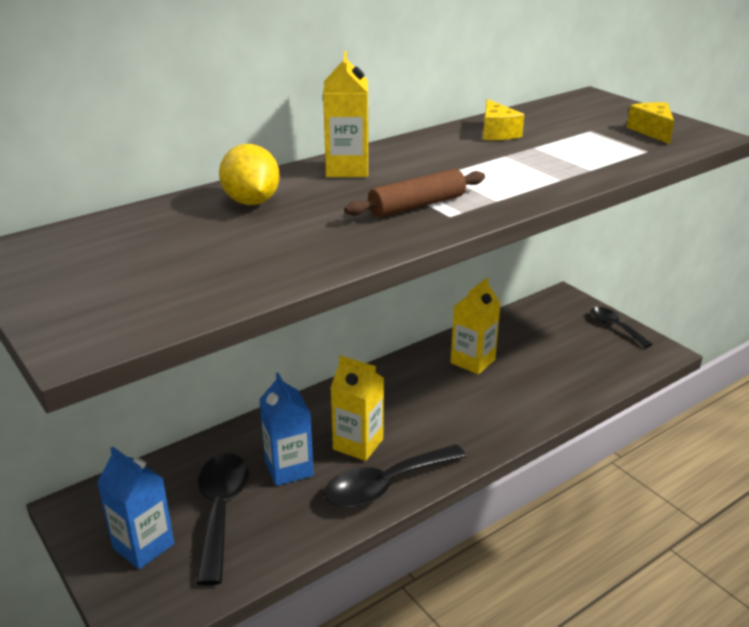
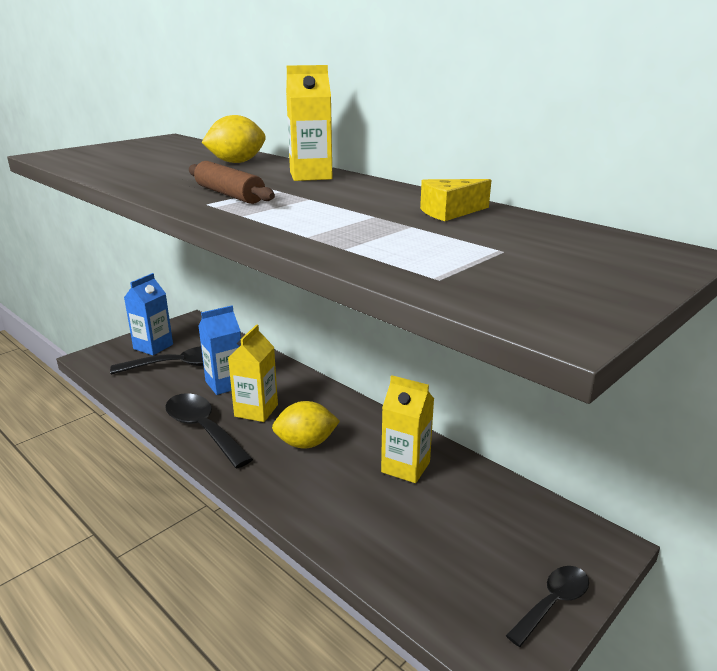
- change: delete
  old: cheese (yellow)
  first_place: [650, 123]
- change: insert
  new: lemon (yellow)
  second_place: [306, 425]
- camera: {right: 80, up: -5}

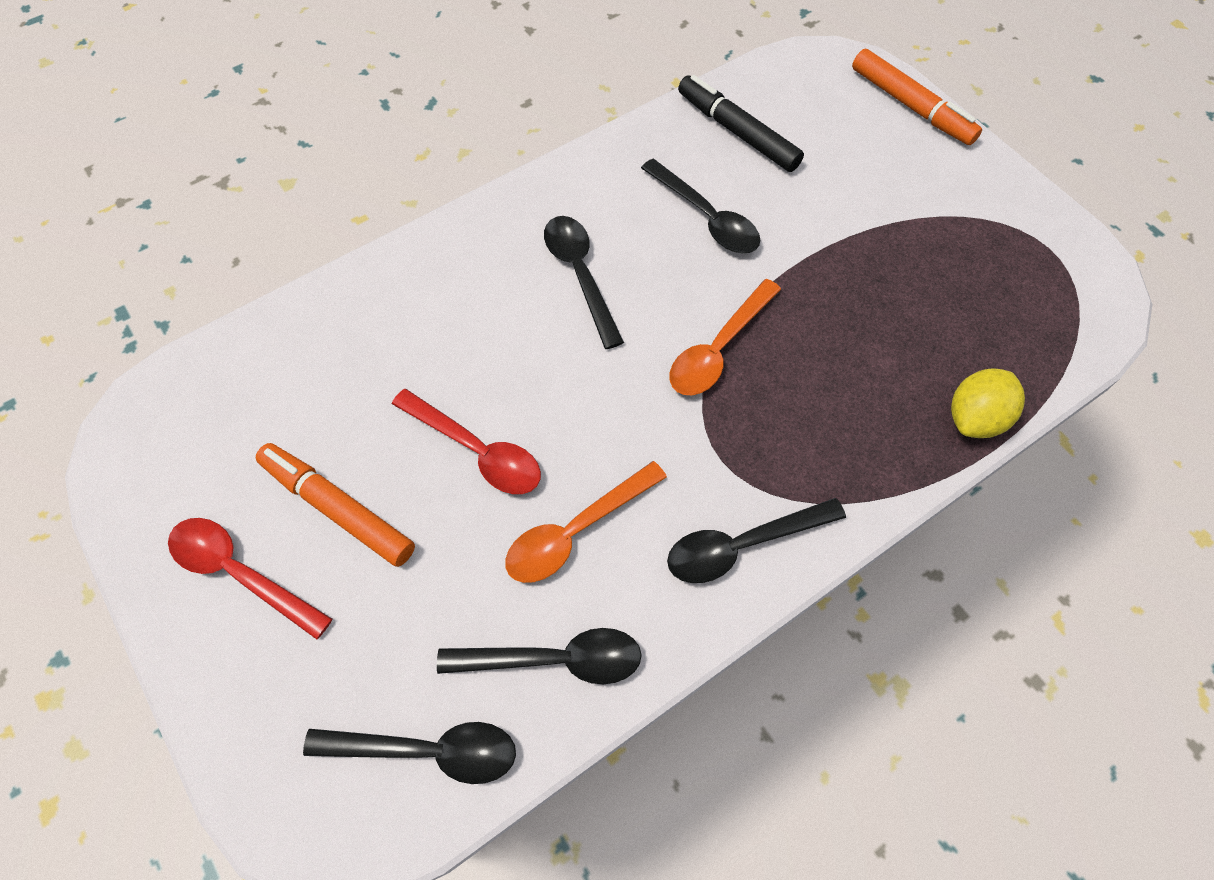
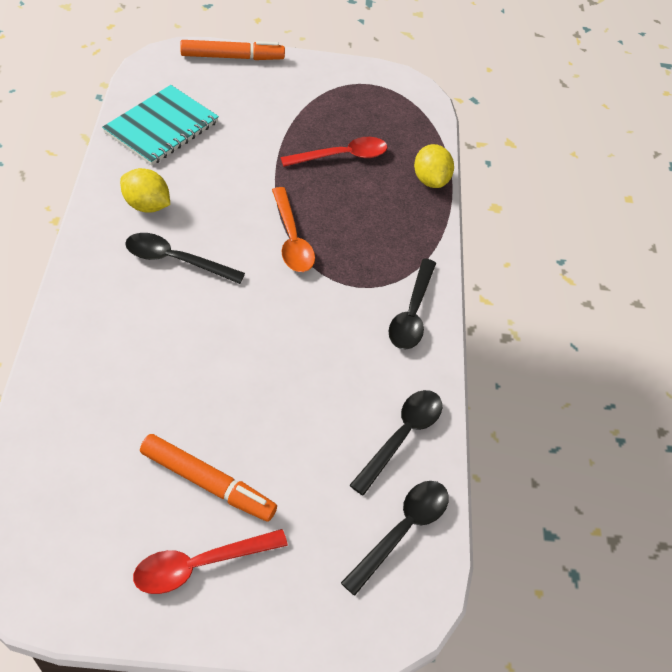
- change: rotate
  old: marker (orange)
  first_place: [335, 505]
  second_place: [208, 478]
  degrees: -135
- change: move
  old: spoon (red)
  first_place: [466, 441]
  second_place: [334, 152]
- change: delete
  old: spoon (orange)
  first_place: [586, 522]
- change: delete
  old: spoon (black)
  first_place: [700, 206]
- change: replace
  old: marker (black)
  new: notebook (turquoise)
  first_place: [741, 123]
  second_place: [160, 125]
- change: insert
  new: lemon (yellow)
  second_place: [145, 190]
- camera: {right: -60, up: -10}

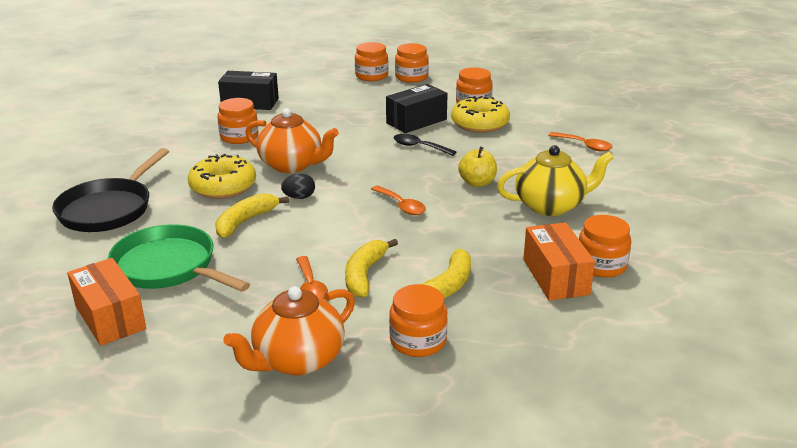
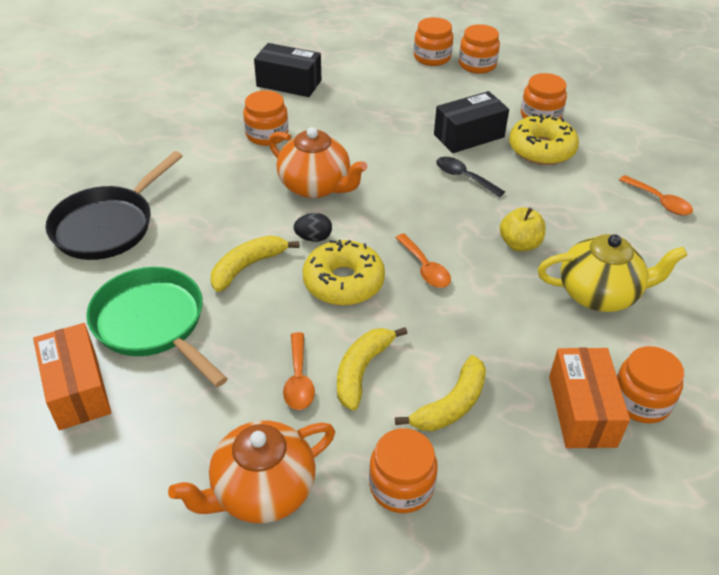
- change: move
  old: donut (yellow)
  first_place: [222, 176]
  second_place: [343, 273]
- camera: {right: 10, up: 15}

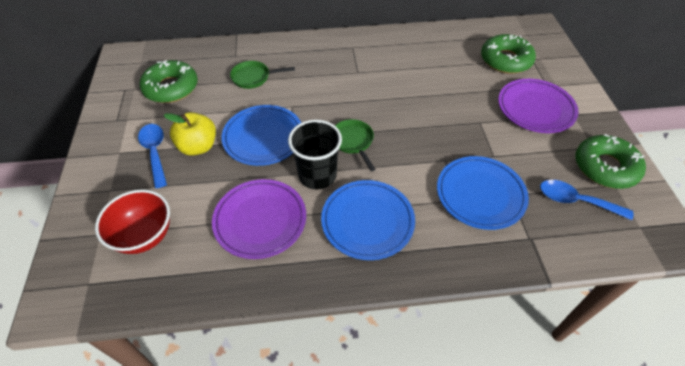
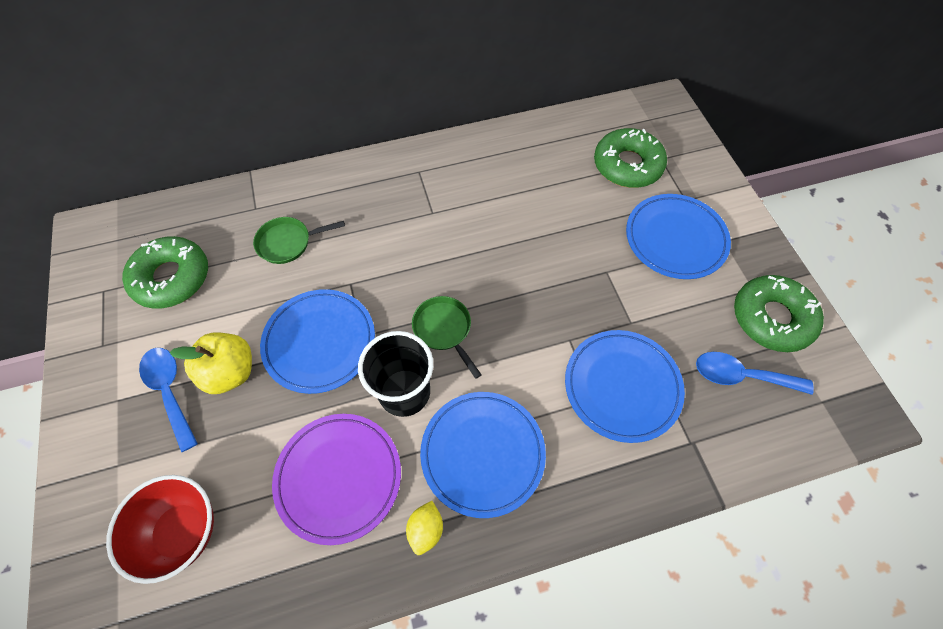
- change: recolor
  old: plate (purple)
  new: plate (blue)
  first_place: [538, 106]
  second_place: [678, 236]
- change: insert
  new: lemon (yellow)
  second_place: [424, 528]
- camera: {right: -10, up: 10}

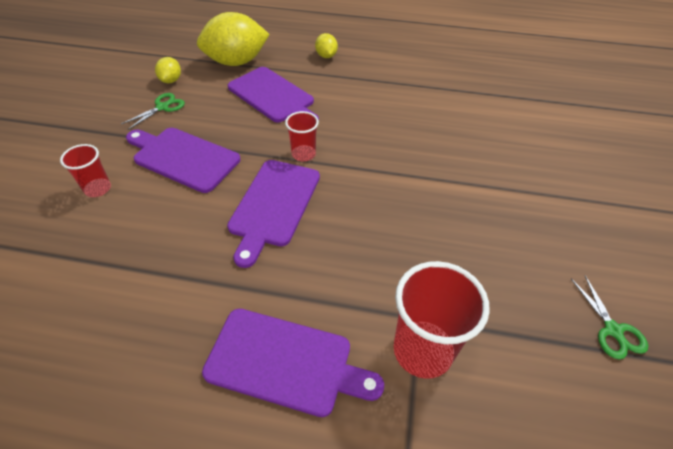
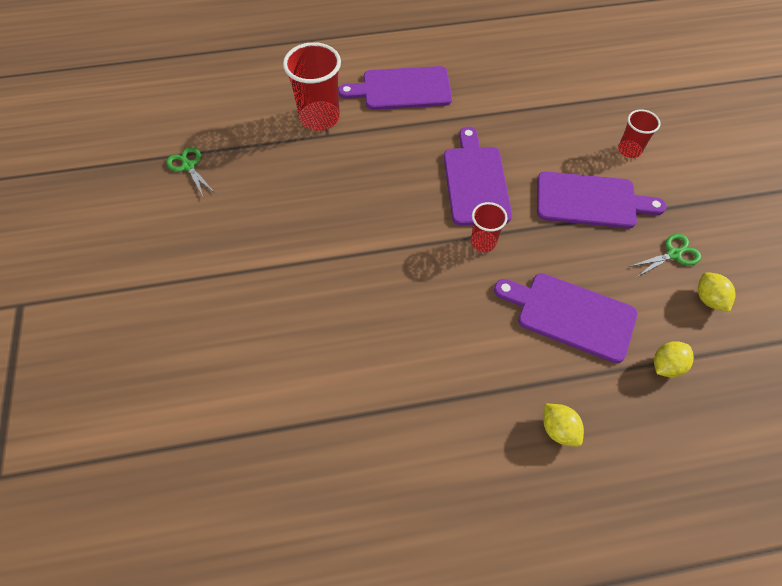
- change: rotate
  old: scissors (green)
  first_place: [153, 111]
  second_place: [664, 255]
  degrees: -135
- change: resize
  old: lemon (yellow)
  first_place: [233, 39]
  second_place: [674, 359]
  factor: 0.47
- camera: {right: 160, up: 10}

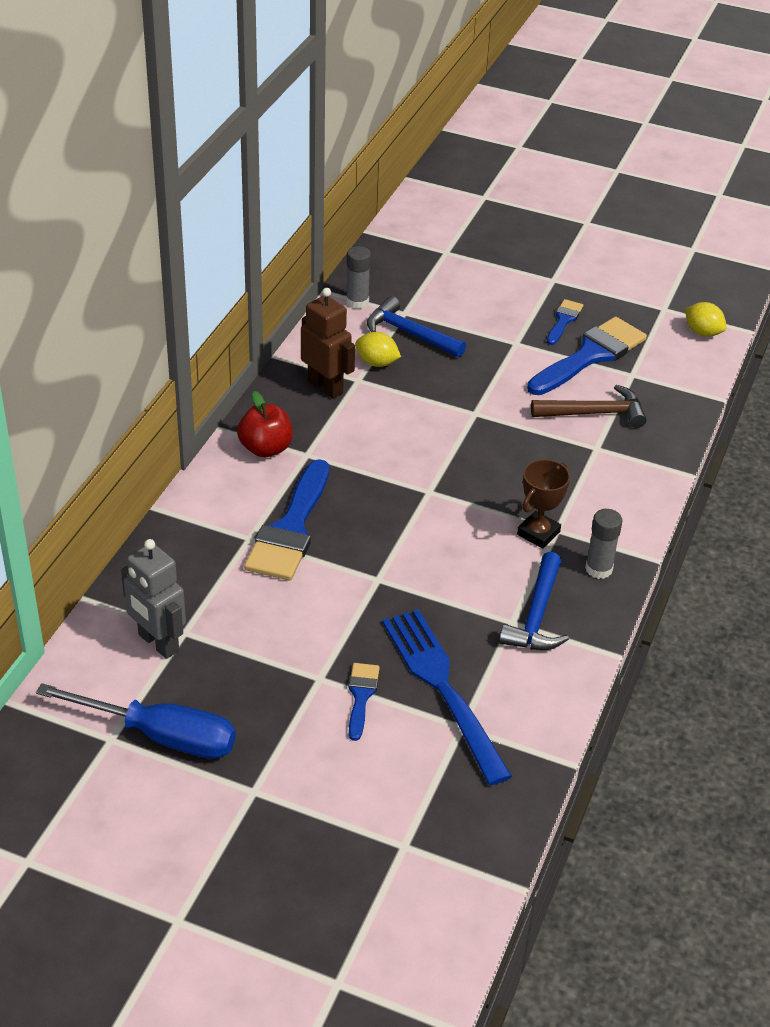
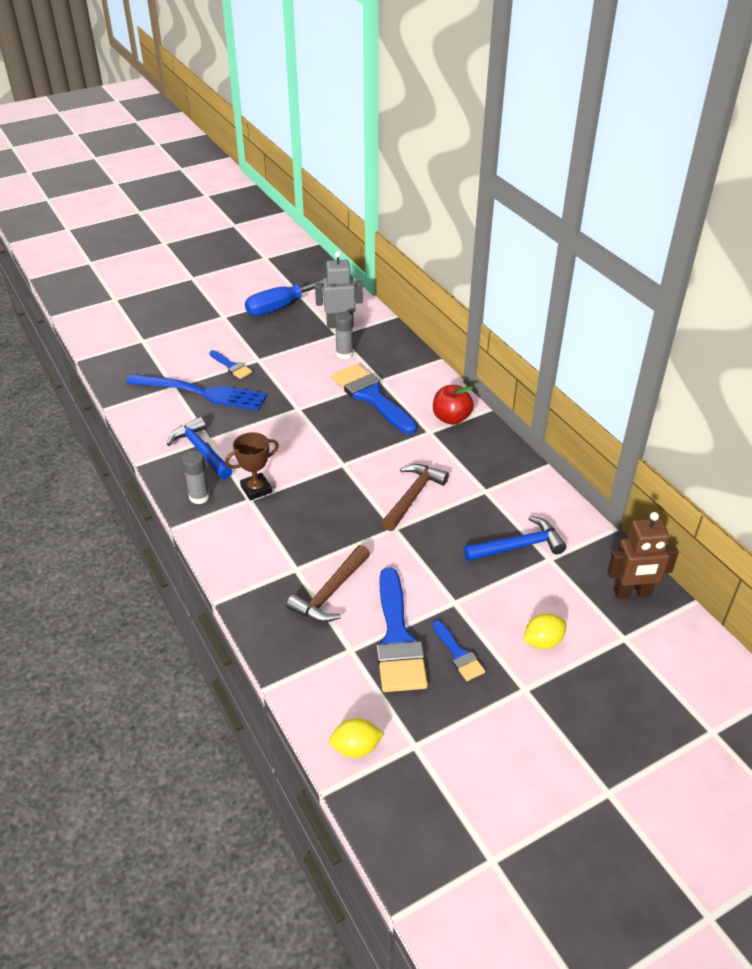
- change: move
  old: robot (brown)
  first_place: [328, 343]
  second_place: [643, 555]
- change: move
  old: glue stick (grey)
  first_place: [358, 277]
  second_place: [343, 336]
- change: move
  old: lemon (yellow)
  first_place: [378, 349]
  second_place: [545, 631]
- change: rotate
  old: trophy (brown)
  first_place: [543, 503]
  second_place: [252, 466]
  degrees: 75
- change: insert
  new: hammer (brown)
  second_place: [415, 497]
- camera: {right: 130, up: 0}

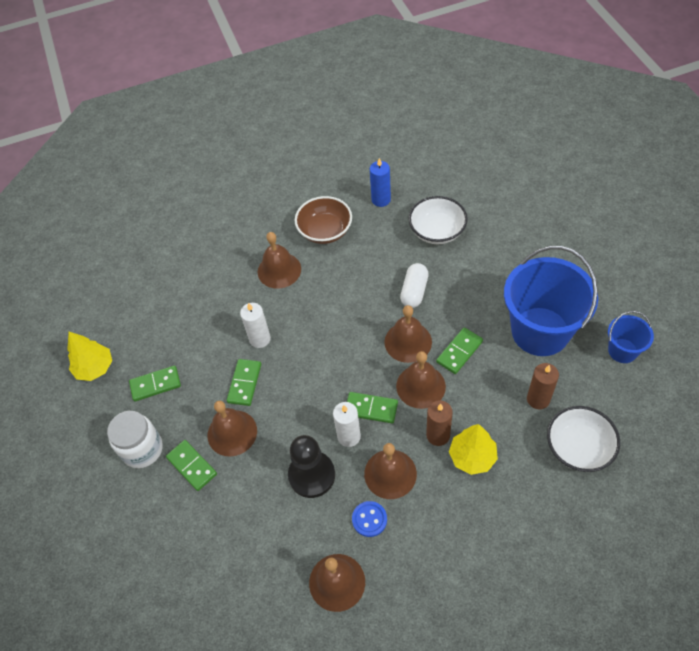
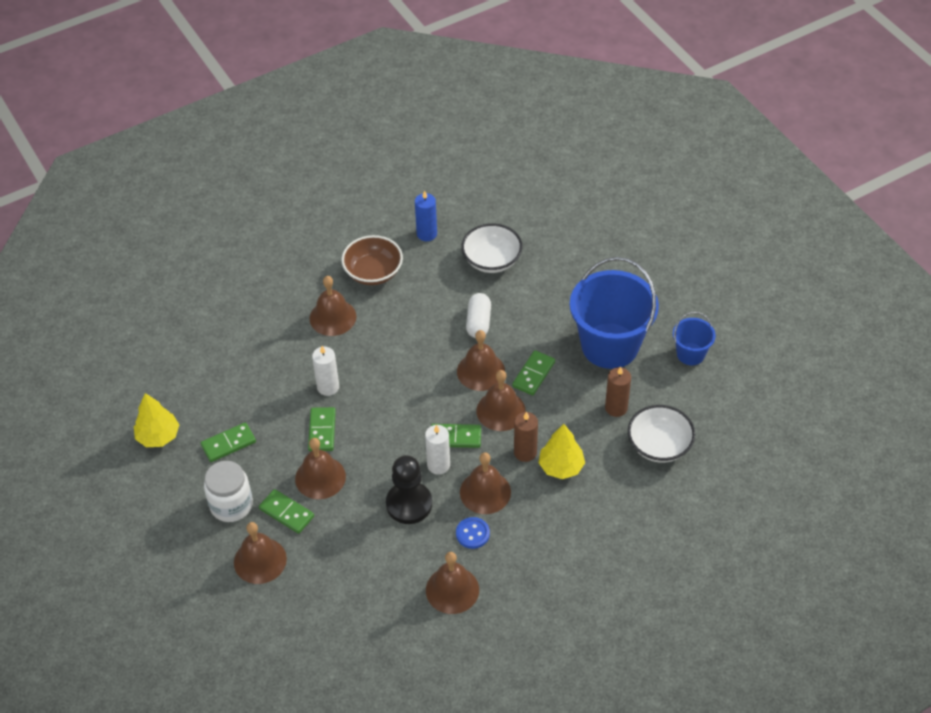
- change: insert
  new: bell (brown)
  second_place: [260, 553]
- camera: {right: -15, up: -5}

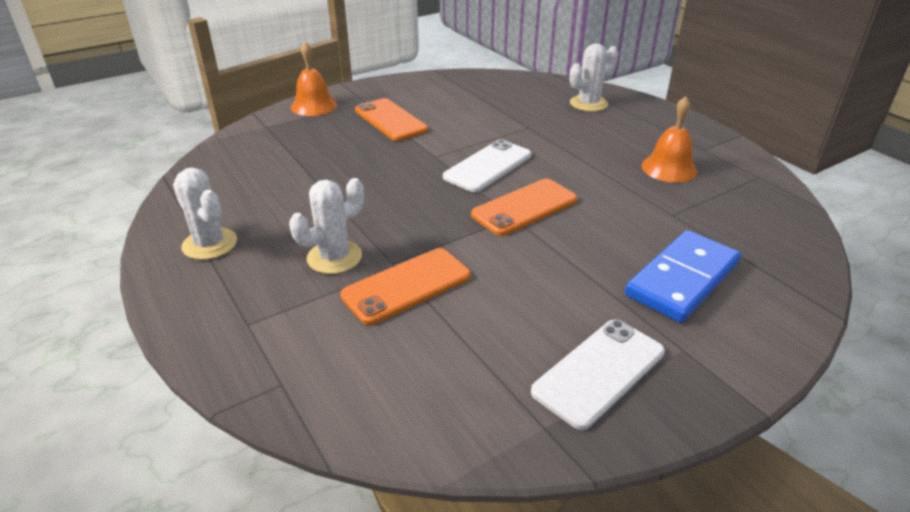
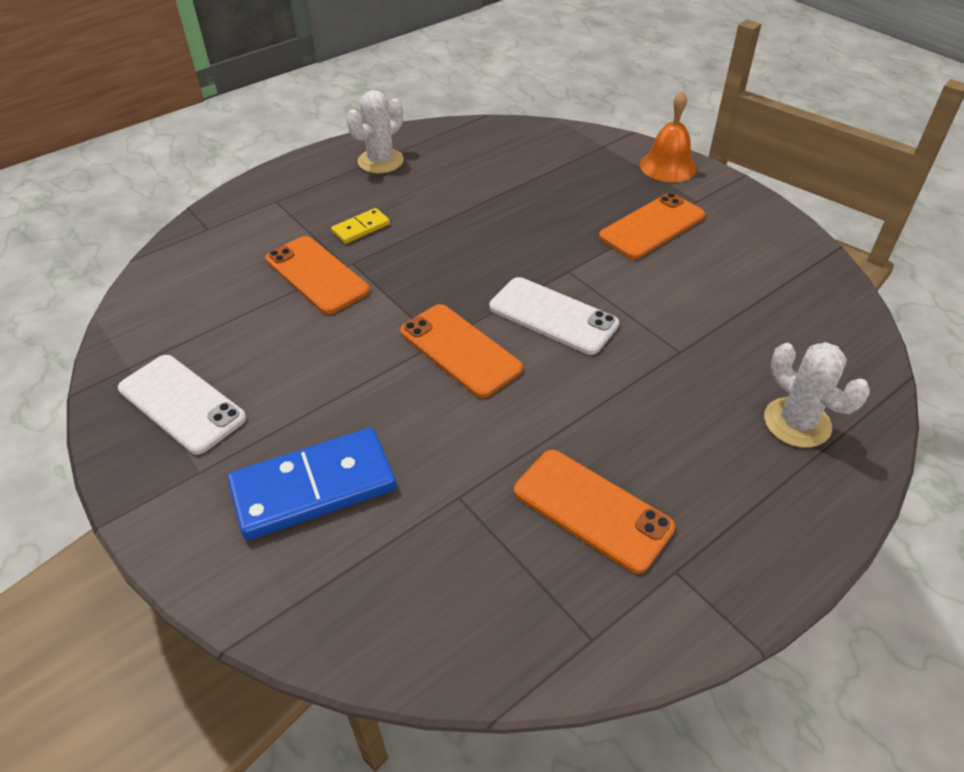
- change: replace
  old: cactus (white)
  new: domino (yellow)
  first_place: [326, 226]
  second_place: [360, 226]
- change: rotate
  old: domino (blue)
  first_place: [683, 276]
  second_place: [312, 484]
  degrees: -60
- change: replace
  old: bell (orange)
  new: phone (orange)
  first_place: [669, 139]
  second_place: [594, 512]
- camera: {right: 85, up: 10}

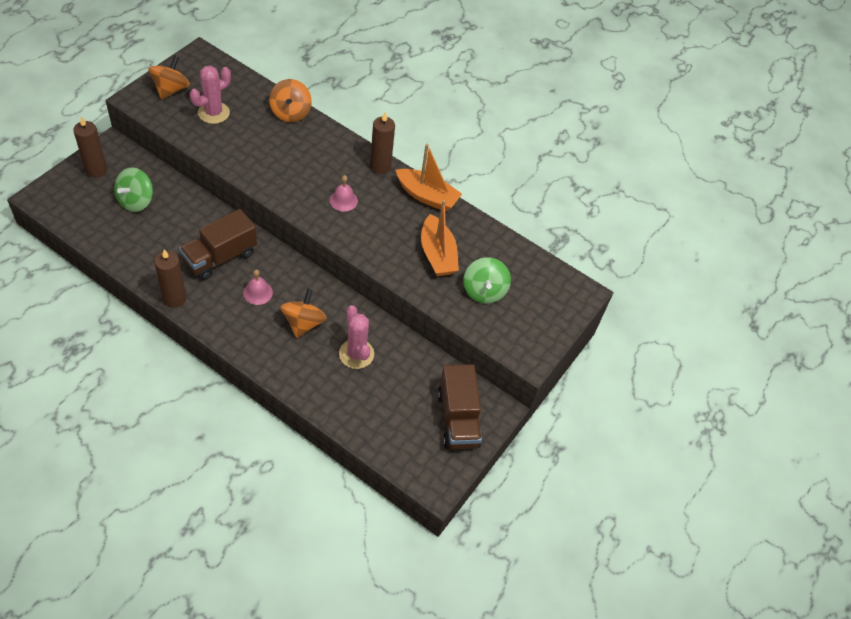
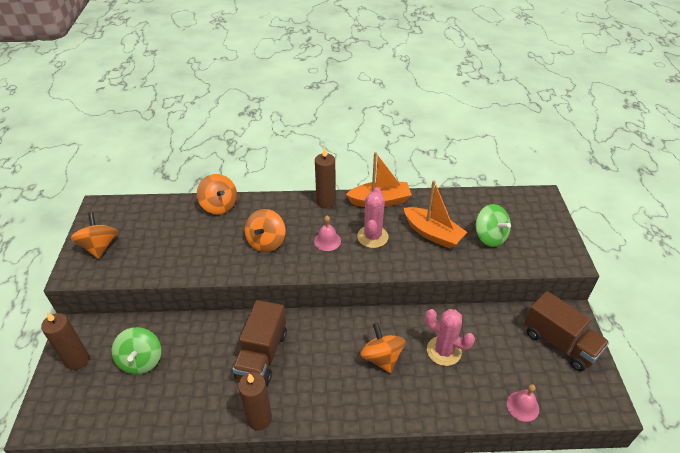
- change: move
  old: cactus (pink)
  first_place: [210, 94]
  second_place: [373, 217]
- change: move
  old: bell (pink)
  first_place: [258, 287]
  second_place: [523, 403]
- change: insert
  new: spinning top (orange)
  second_place: [265, 230]
- camera: {right: -30, up: -10}

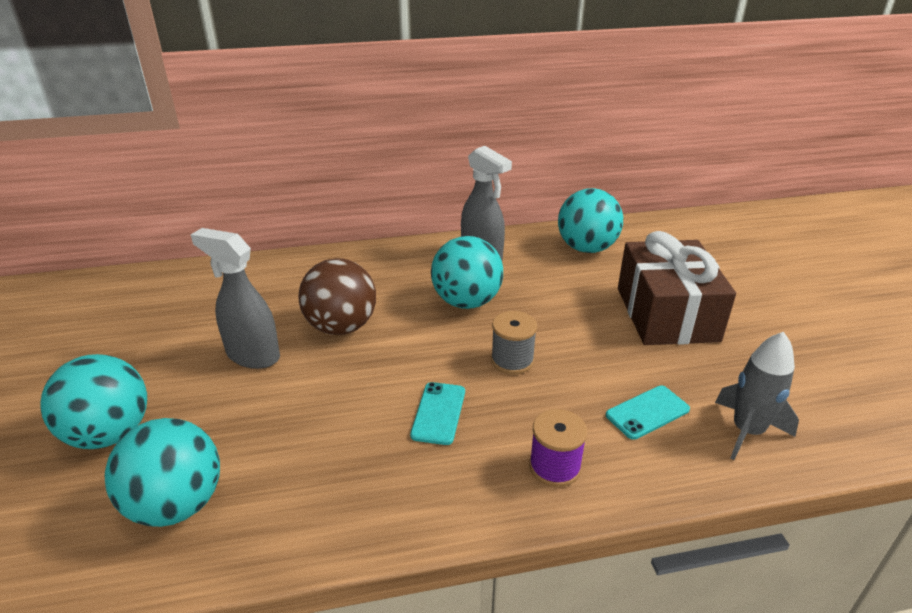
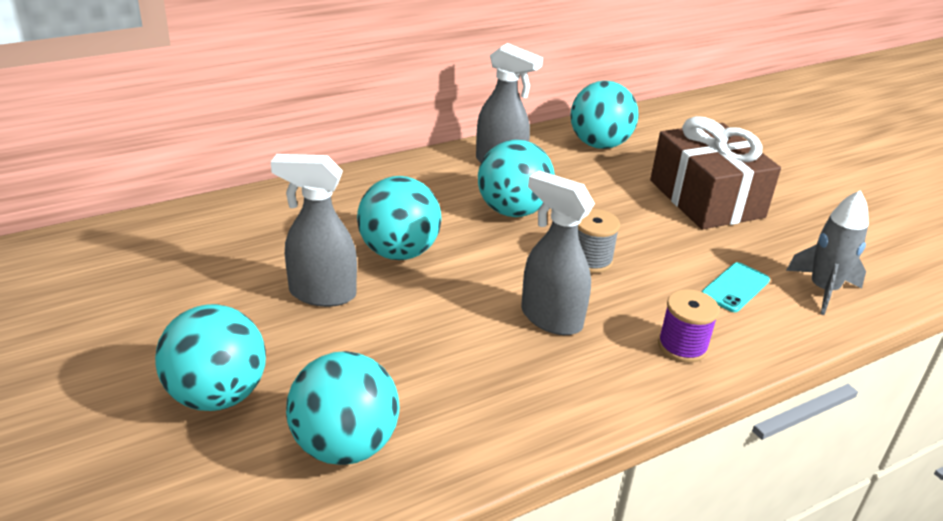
- change: recolor
  old: ball (brown)
  new: ball (turquoise)
  first_place: [337, 296]
  second_place: [399, 218]
- change: replace
  old: phone (turquoise)
  new: spray bottle (grey)
  first_place: [437, 413]
  second_place: [558, 252]
- camera: {right: -20, up: 0}

